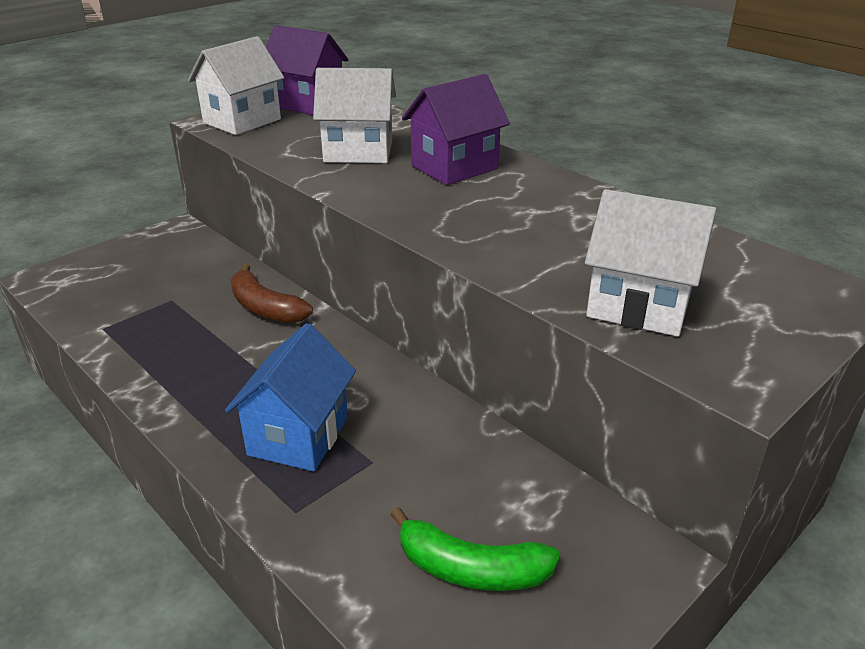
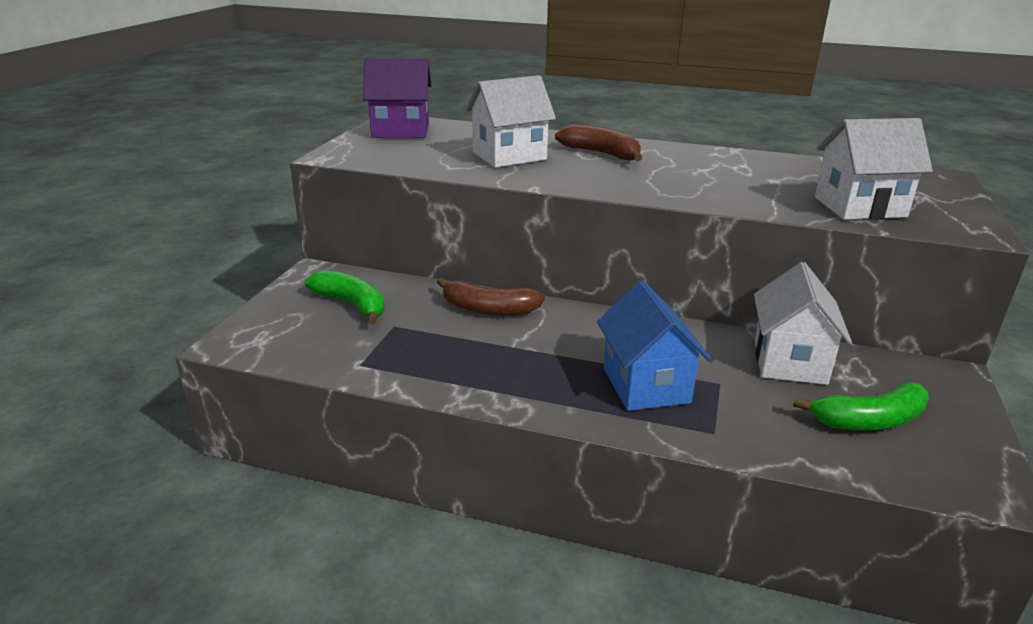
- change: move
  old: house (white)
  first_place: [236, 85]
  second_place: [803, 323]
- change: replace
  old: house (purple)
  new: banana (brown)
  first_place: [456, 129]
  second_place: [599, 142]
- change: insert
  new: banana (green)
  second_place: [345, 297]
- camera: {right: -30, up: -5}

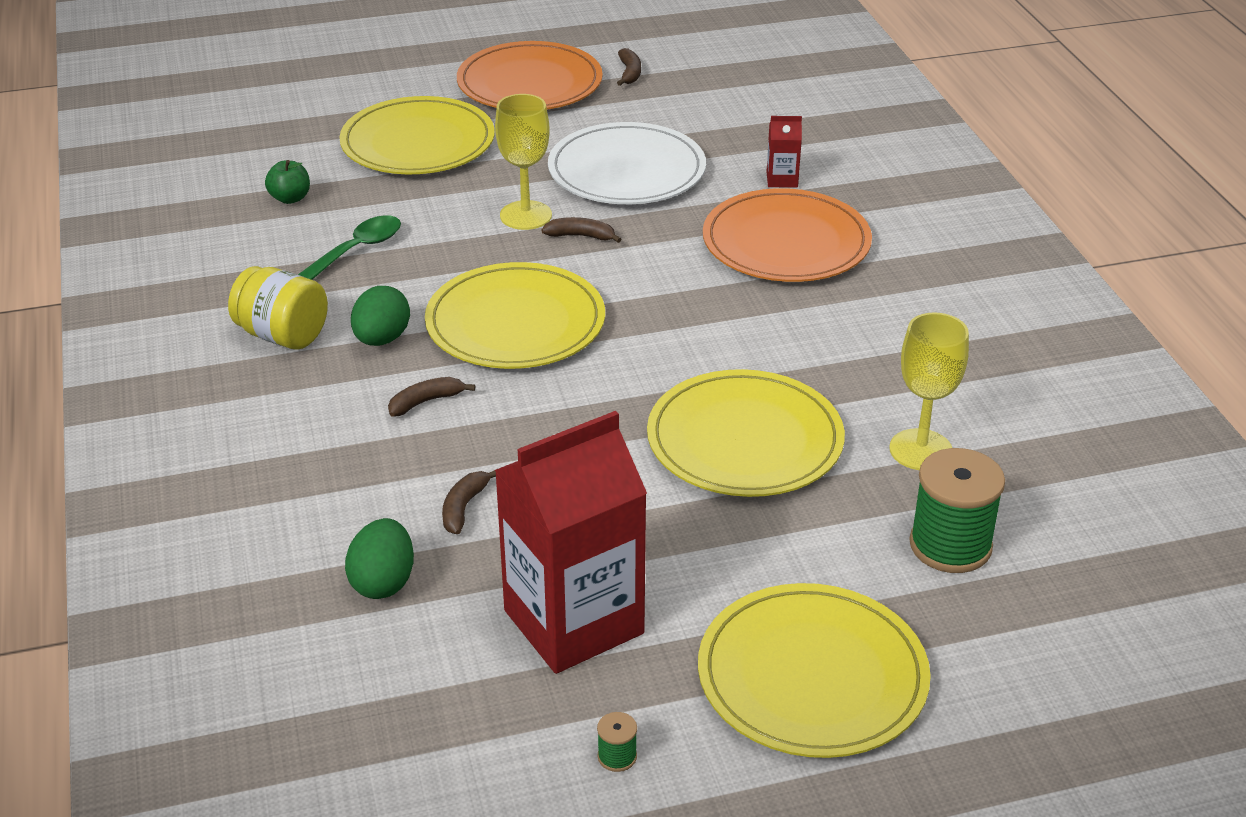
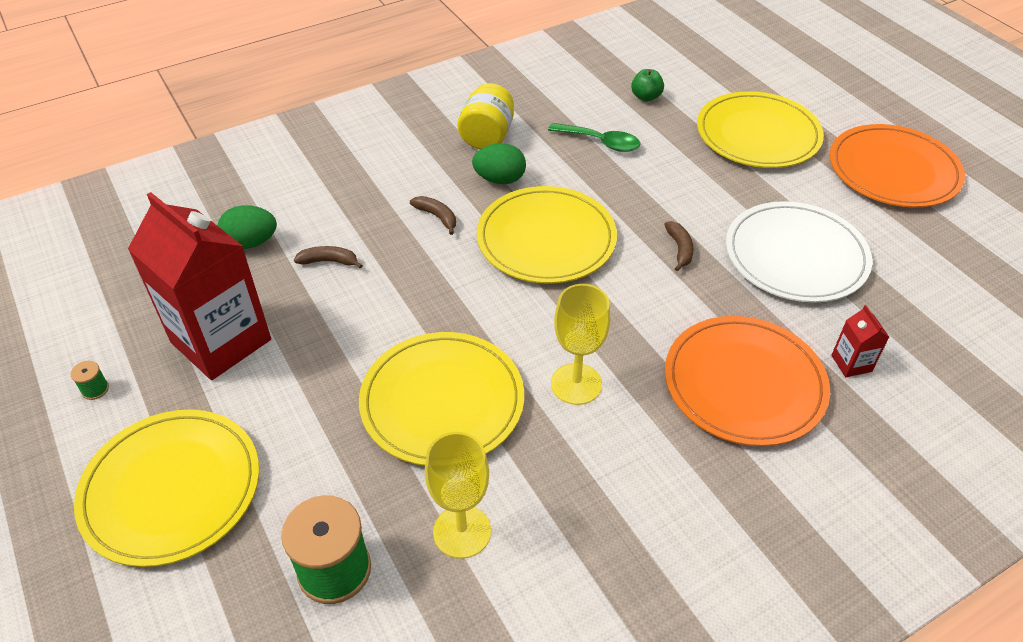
- change: move
  old: goblet (yellow)
  first_place: [523, 162]
  second_place: [580, 344]
- change: delete
  old: banana (brown)
  first_place: [629, 67]
- camera: {right: 75, up: 10}

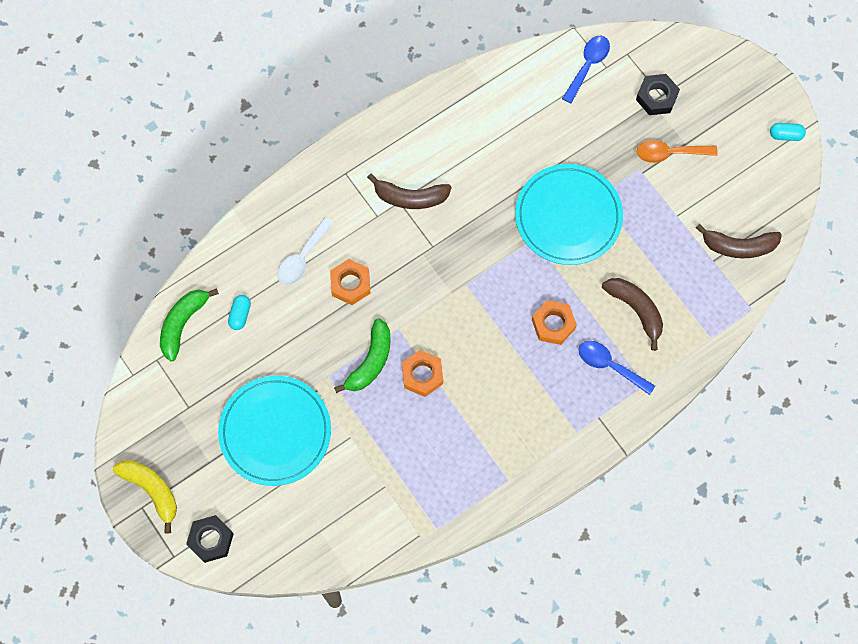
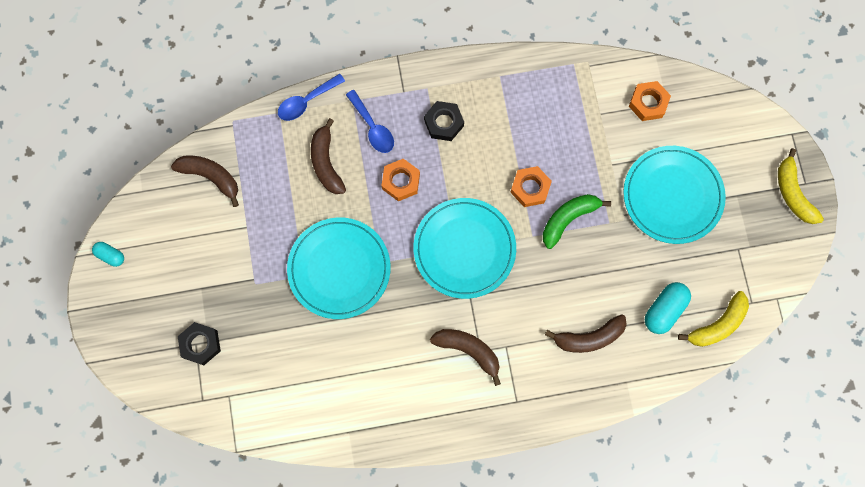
- change: recolor
  old: banana (green)
  new: banana (yellow)
  first_place: [189, 325]
  second_place: [713, 319]
- change: move
  old: nut (black)
  first_place: [209, 539]
  second_place: [444, 121]
- change: resize
  old: capsule (turquoise)
  first_place: [239, 312]
  second_place: [668, 308]
  factor: 1.67
- change: replace
  old: spoon (white)
  new: banana (brown)
  first_place: [306, 251]
  second_place: [586, 333]
- change: move
  old: nut (orange)
  first_place: [350, 282]
  second_place: [650, 101]
- change: move
  old: spoon (blue)
  first_place: [586, 70]
  second_place: [311, 97]
- change: delete
  old: spoon (orange)
  first_place: [677, 151]
- change: insert
  new: plate (turquoise)
  second_place: [465, 248]
- camera: {right: -155, up: 5}

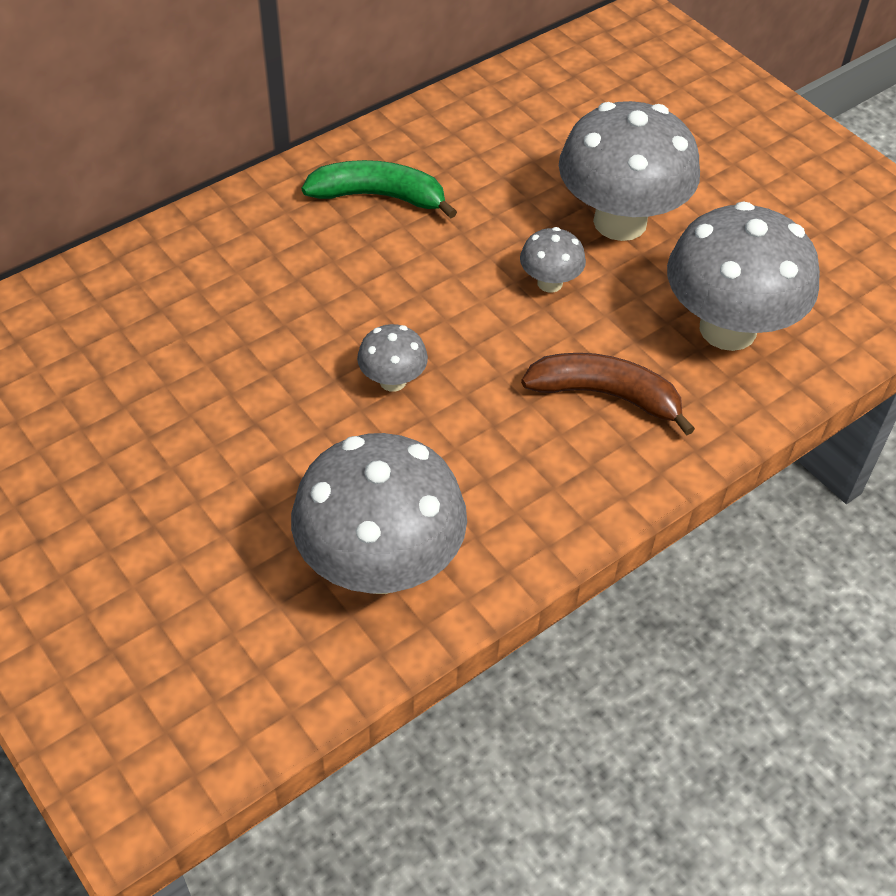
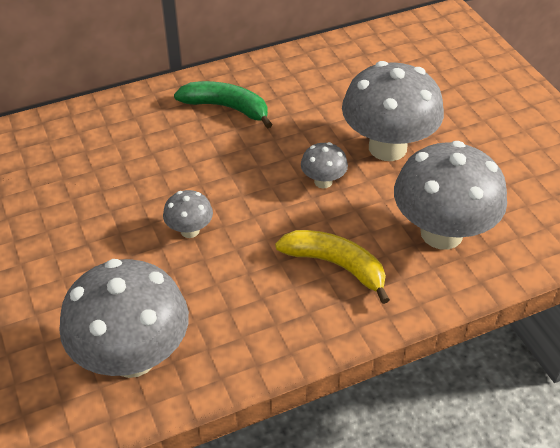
- change: recolor
  old: banana (brown)
  new: banana (yellow)
  first_place: [608, 394]
  second_place: [332, 267]
- camera: {right: 15, up: -5}

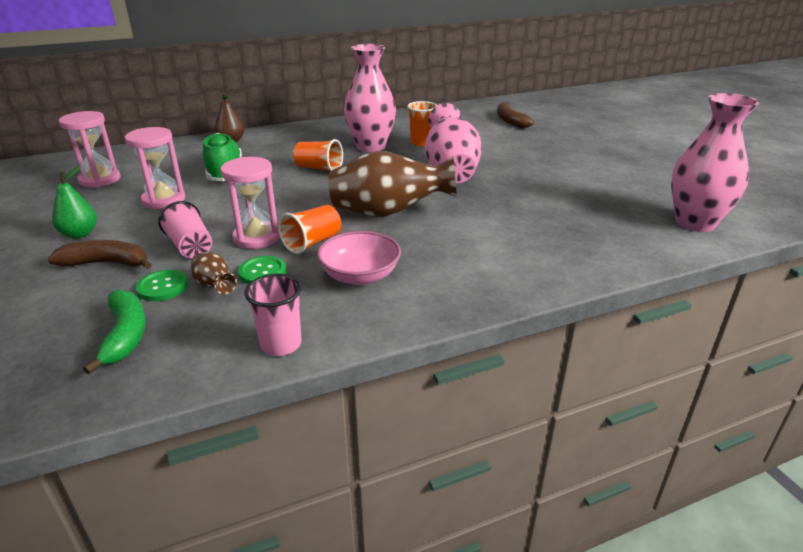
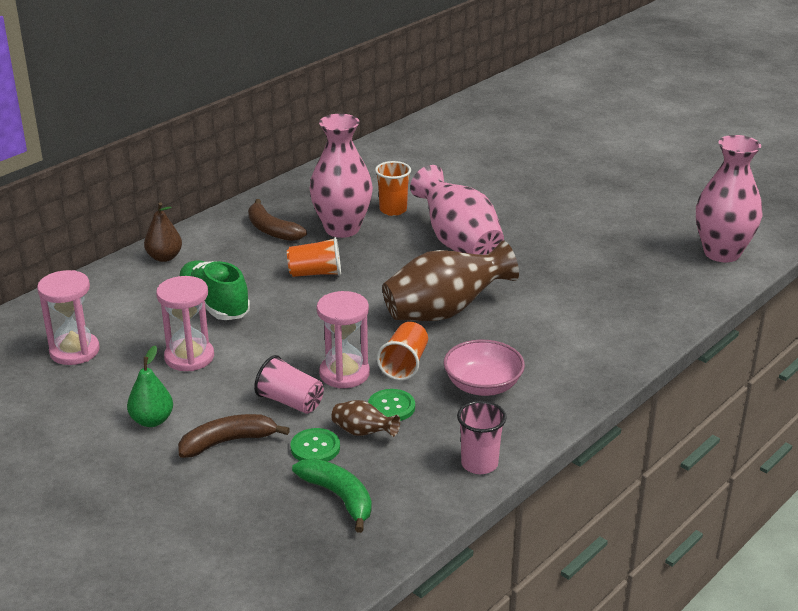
- change: move
  old: banana (brown)
  first_place: [515, 115]
  second_place: [277, 220]
- camera: {right: -25, up: 0}

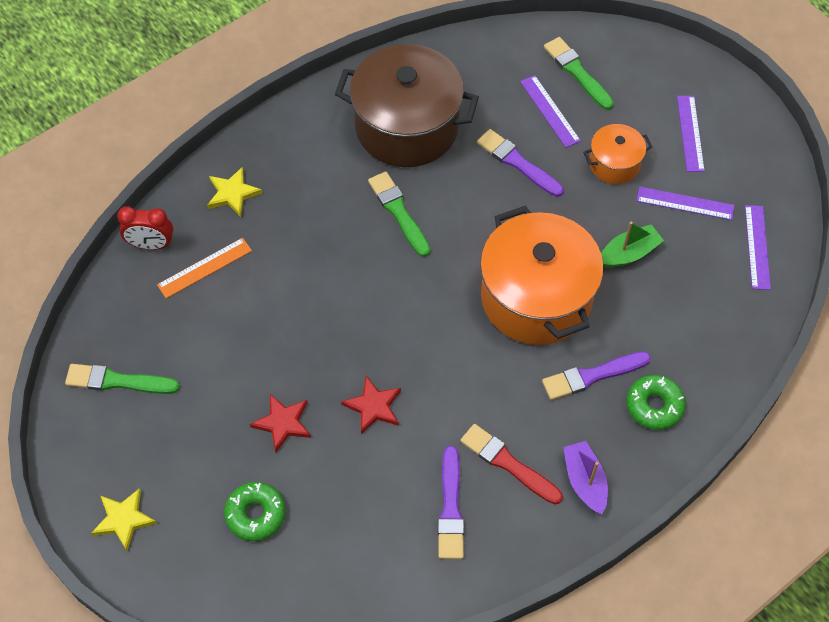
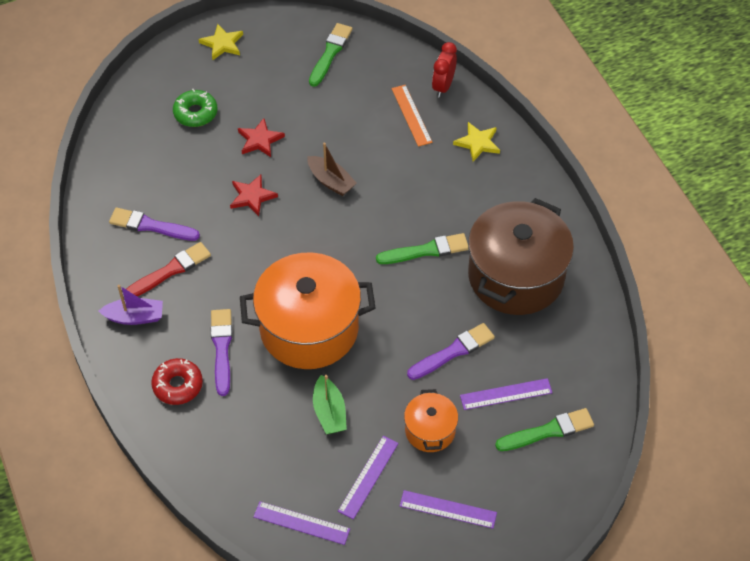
- change: recolor
  old: donut (green)
  new: donut (red)
  first_place: [656, 402]
  second_place: [177, 381]
- change: insert
  new: boat (brown)
  second_place: [331, 169]
- camera: {right: 105, up: -5}

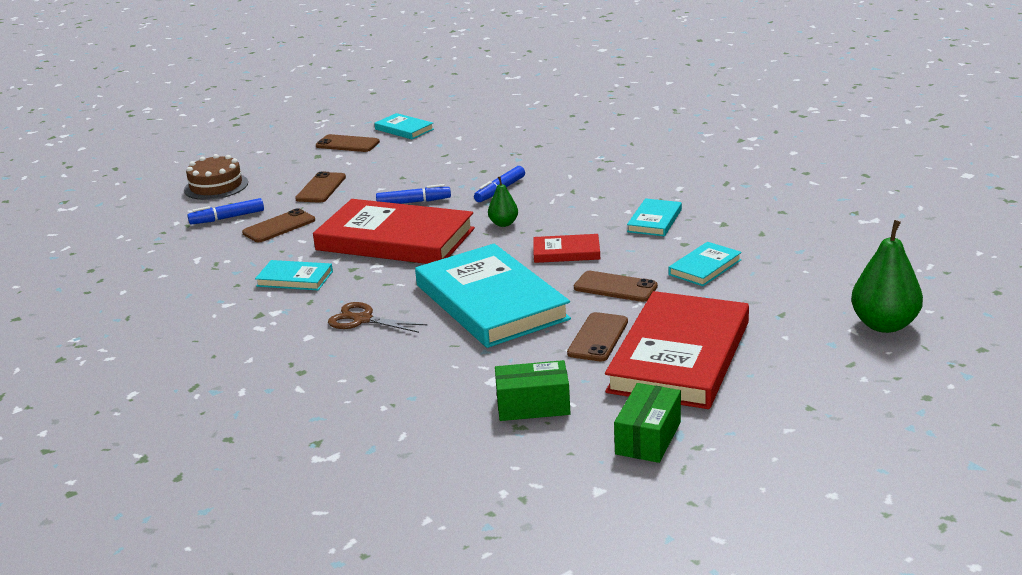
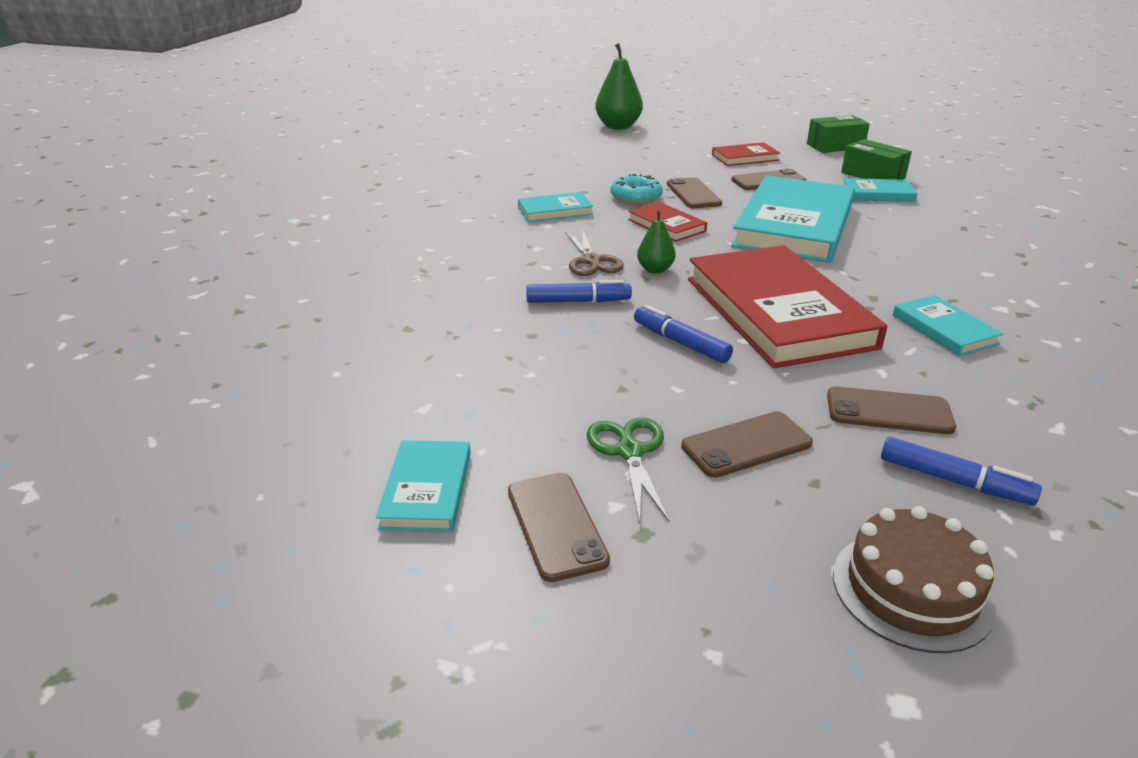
- change: move
  old: scissors (brown)
  first_place: [377, 317]
  second_place: [594, 252]
- change: resize
  old: book (red)
  first_place: [677, 350]
  second_place: [746, 154]
  factor: 0.46
- change: move
  old: book (turquoise)
  first_place: [705, 264]
  second_place: [880, 190]
- change: insert
  new: scissors (green)
  second_place: [628, 470]
- change: insert
  new: donut (turquoise)
  second_place: [637, 189]
- camera: {right: -130, up: 5}

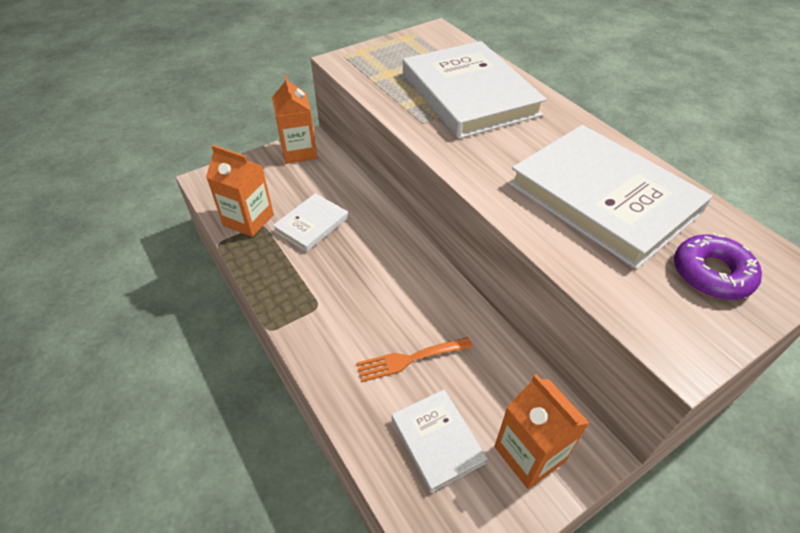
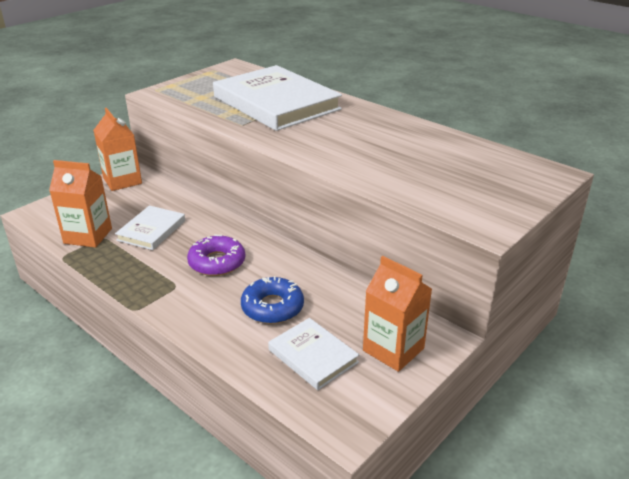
- change: replace
  old: fork (orange)
  new: donut (blue)
  first_place: [414, 359]
  second_place: [272, 300]
- change: delete
  old: book (white)
  first_place: [610, 197]
- change: move
  old: donut (purple)
  first_place: [718, 266]
  second_place: [216, 255]
- camera: {right: -15, up: -15}

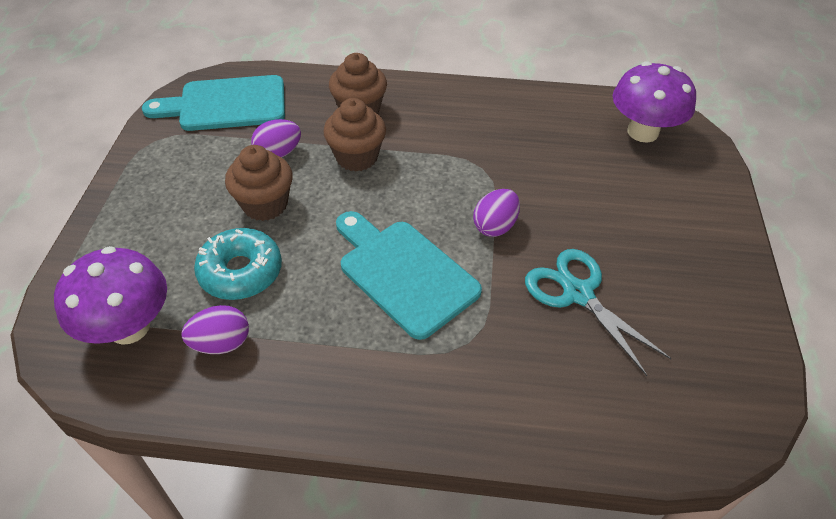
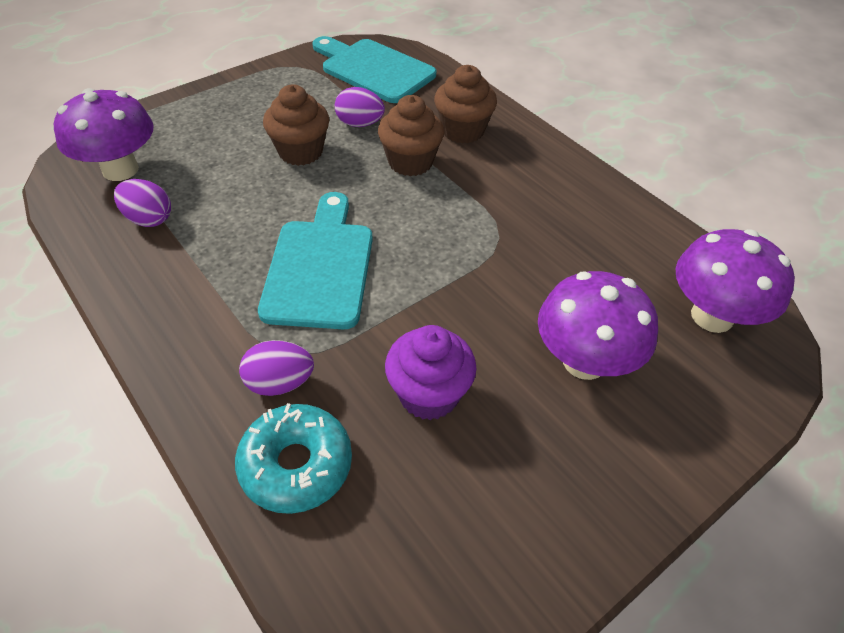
- change: move
  old: donut (turquoise)
  first_place: [238, 264]
  second_place: [293, 458]
- change: move
  old: egg (purple)
  first_place: [496, 213]
  second_place: [276, 368]
- change: replace
  old: scissors (turquoise)
  new: cupcake (purple)
  first_place: [598, 312]
  second_place: [430, 372]
- change: insert
  new: mushroom (purple)
  second_place: [598, 325]
- camera: {right: 45, up: 0}

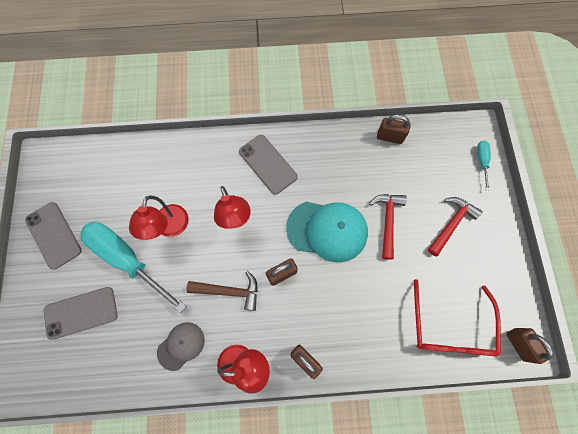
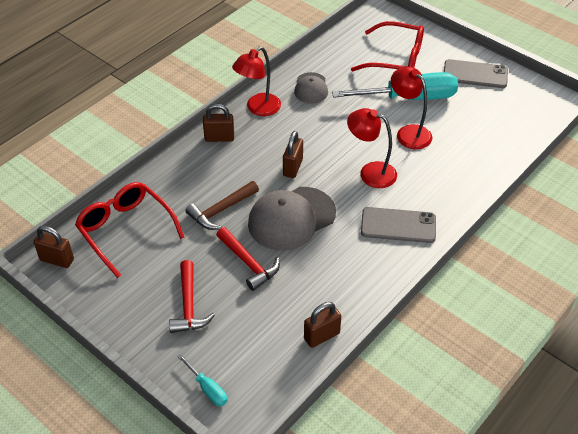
- change: replace
  old: phone (grey)
  new: glasses (red)
  first_place: [81, 313]
  second_place: [387, 46]
- change: move
  old: hammer (brown)
  first_place: [222, 291]
  second_place: [222, 205]
- change: recolor
  old: cap (turquoise)
  new: cap (grey)
  first_place: [327, 232]
  second_place: [292, 219]
- camera: {right: 135, up: -25}

